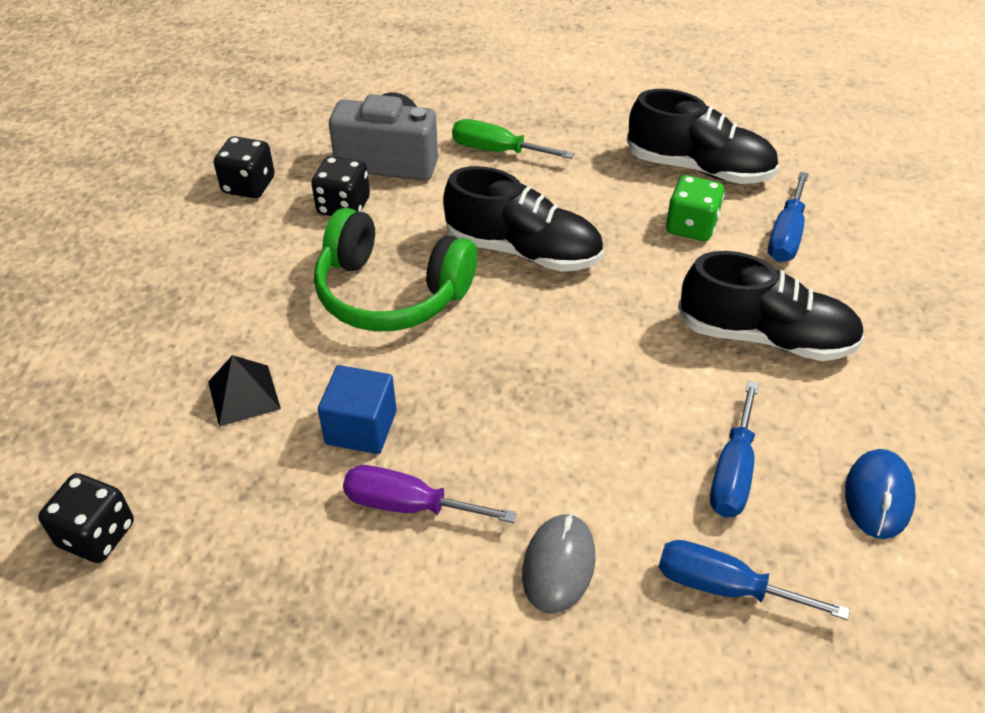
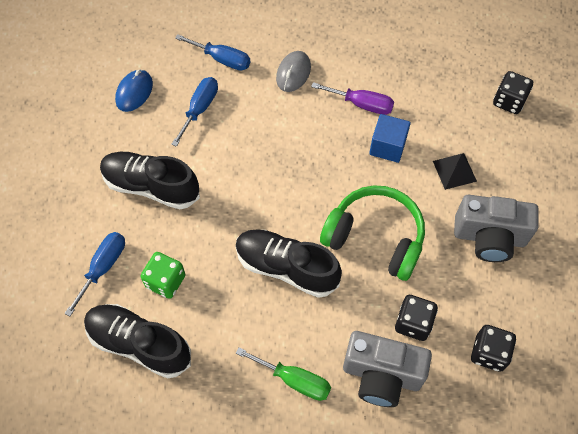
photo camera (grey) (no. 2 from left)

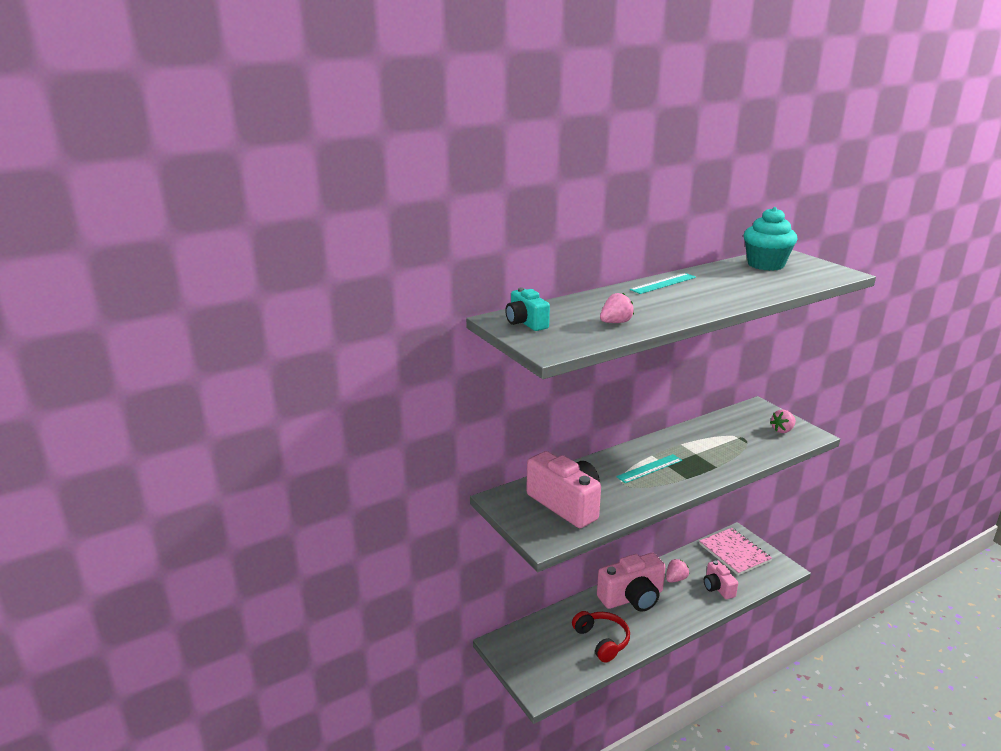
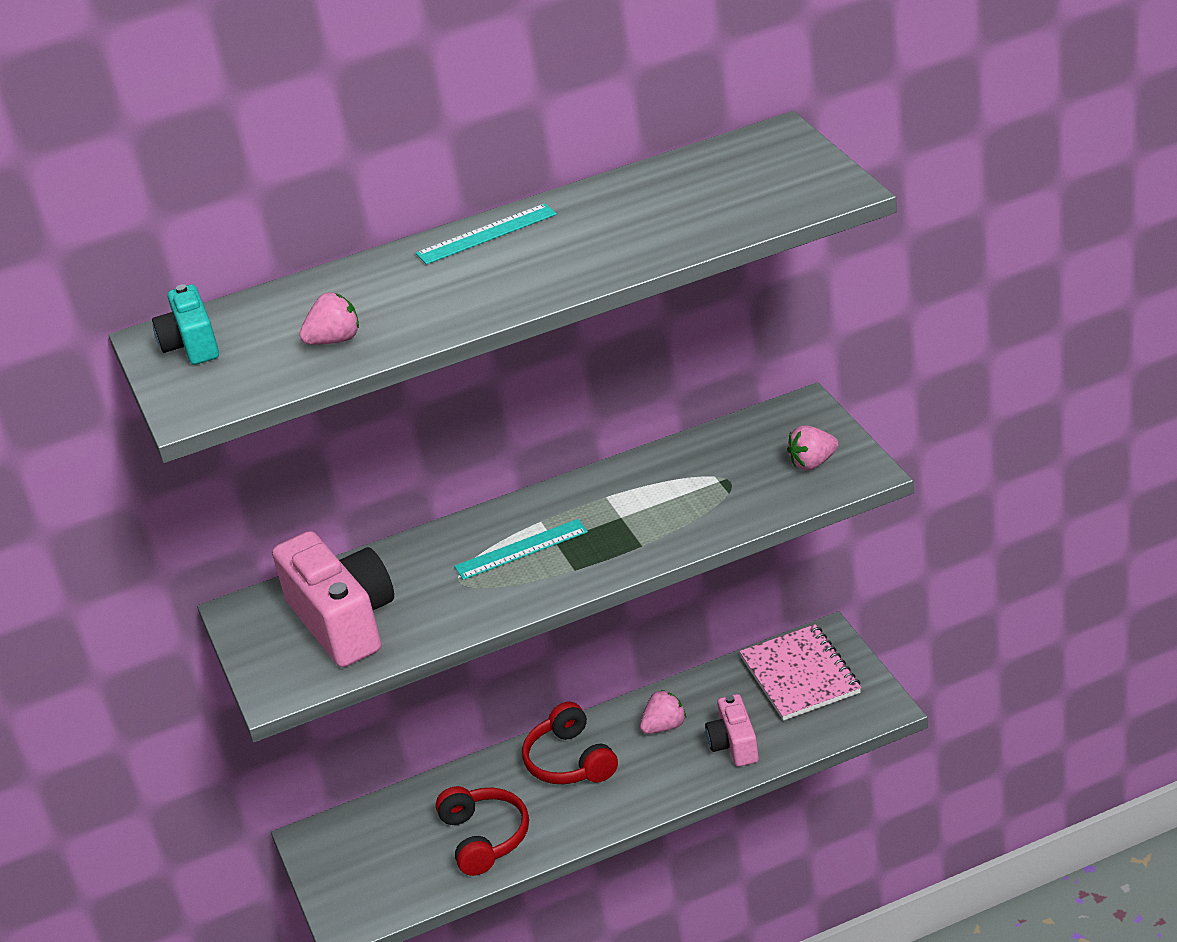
headphones (scarlet) (no. 2 from left)
fairy cake (turquoise)

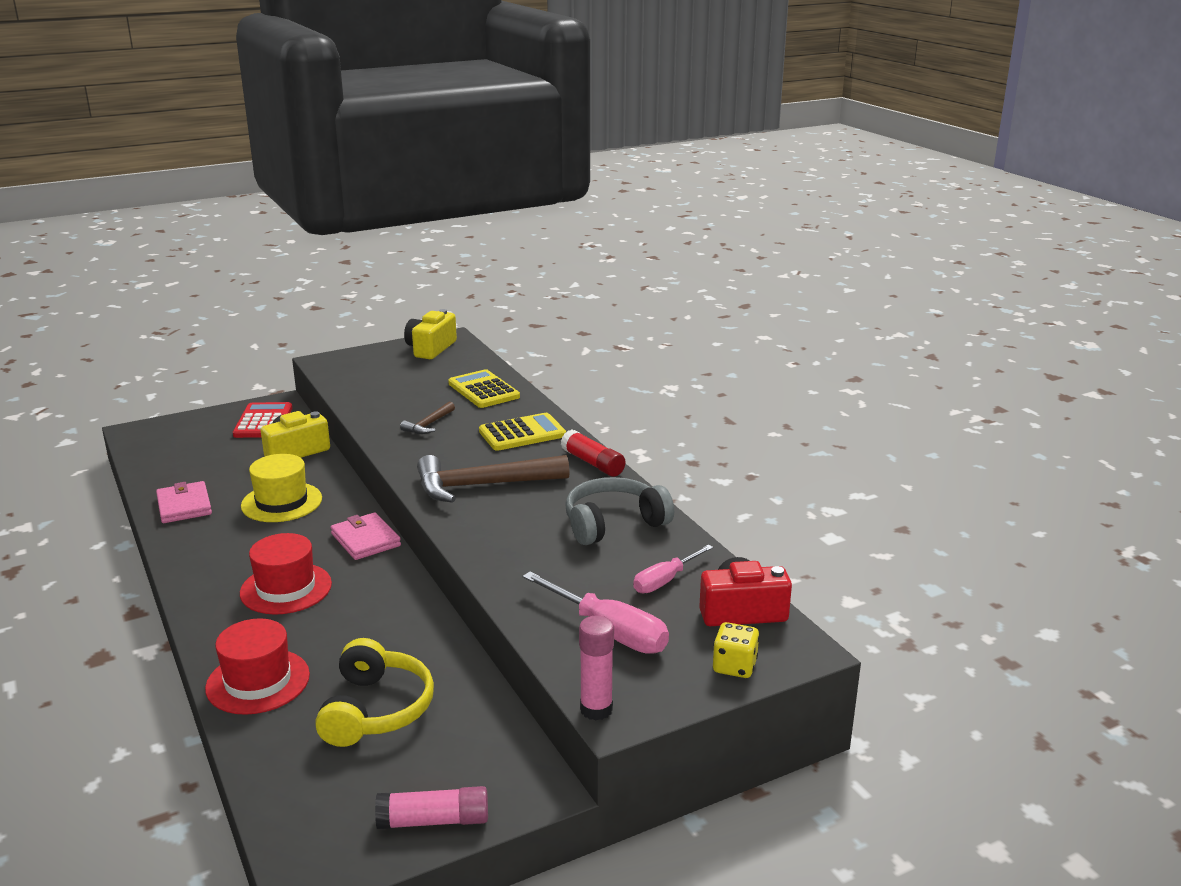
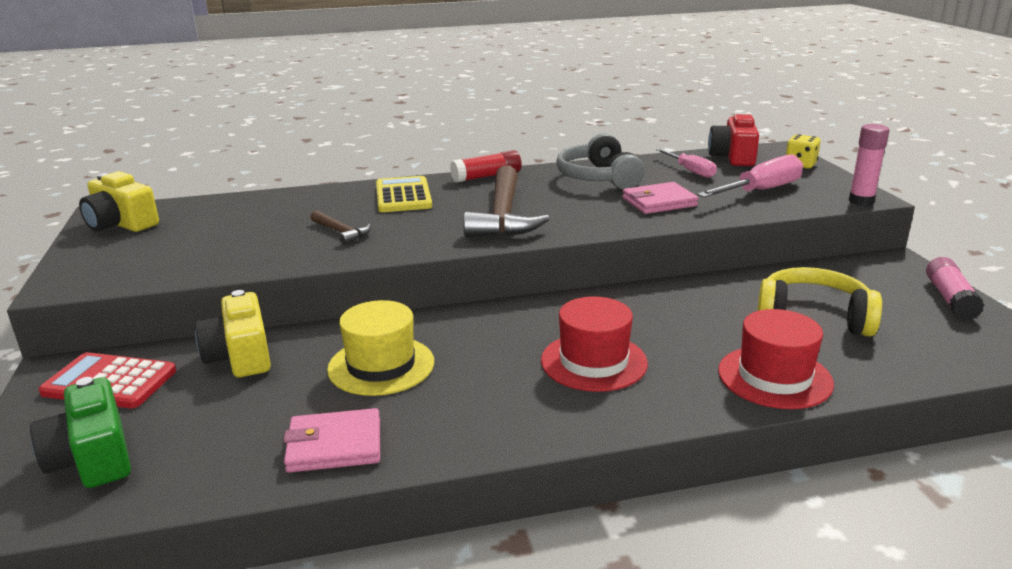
wallet (rosy) (no. 2 from left)
calculator (yellow) (no. 1 from left in the first image)
photo camera (green)

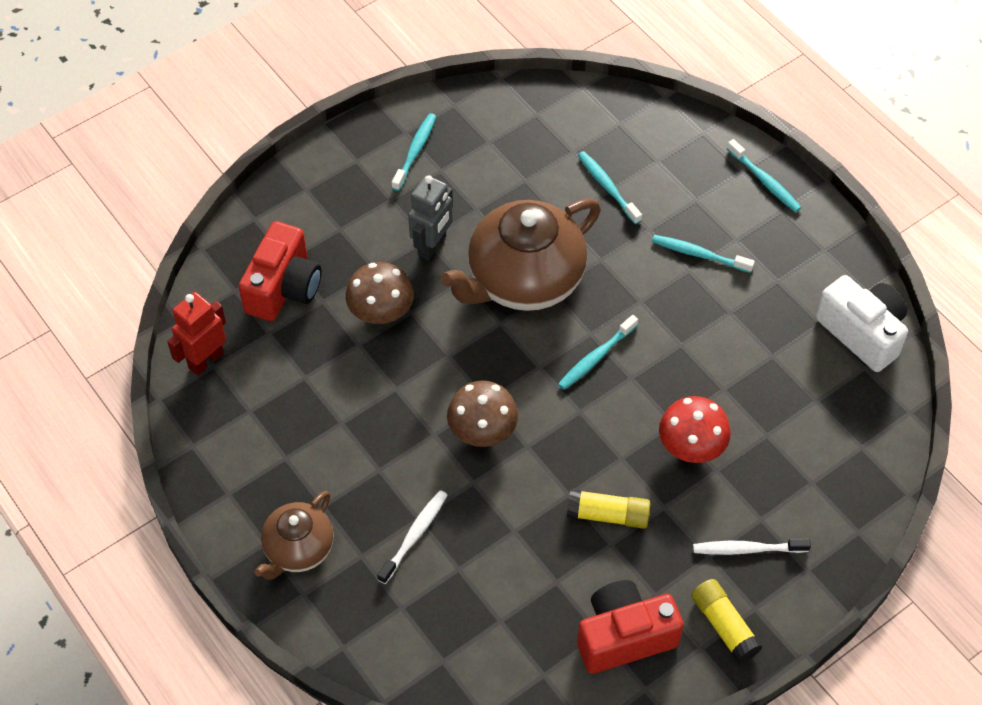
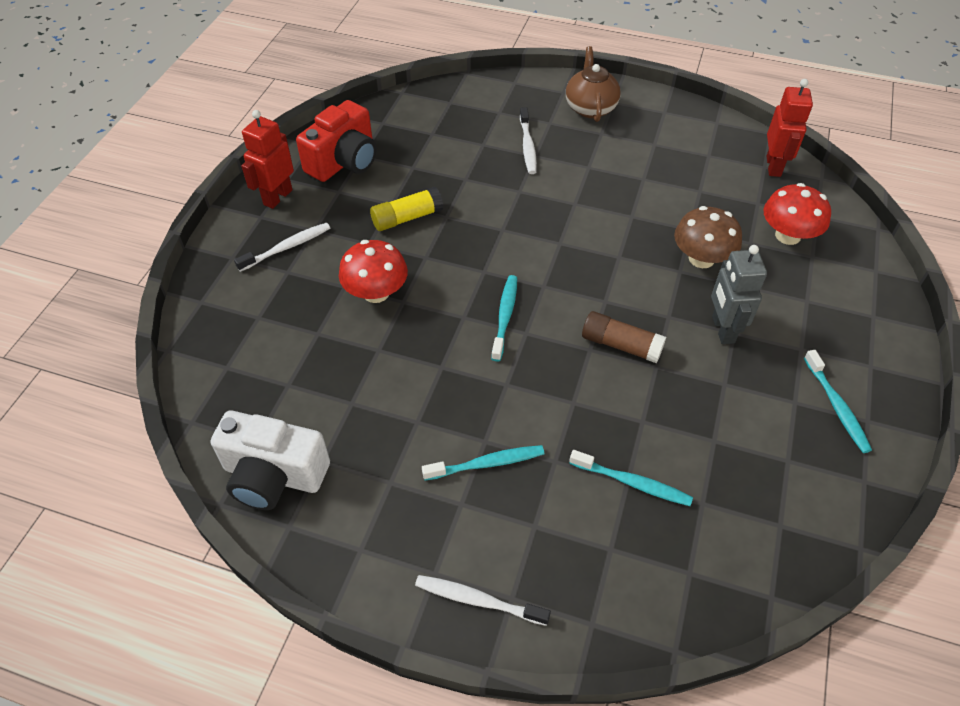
fungus (scarlet) (no. 2 from left)
glue (russet)
fungus (russet) (no. 2 from left in the first image)
toy robot (scarlet) (no. 1 from left)
tooth brush (pure white) (no. 2 from left)

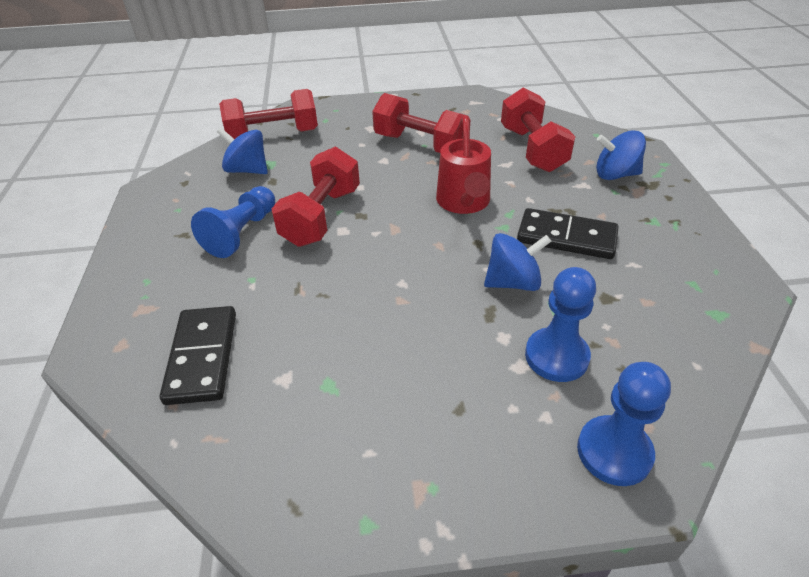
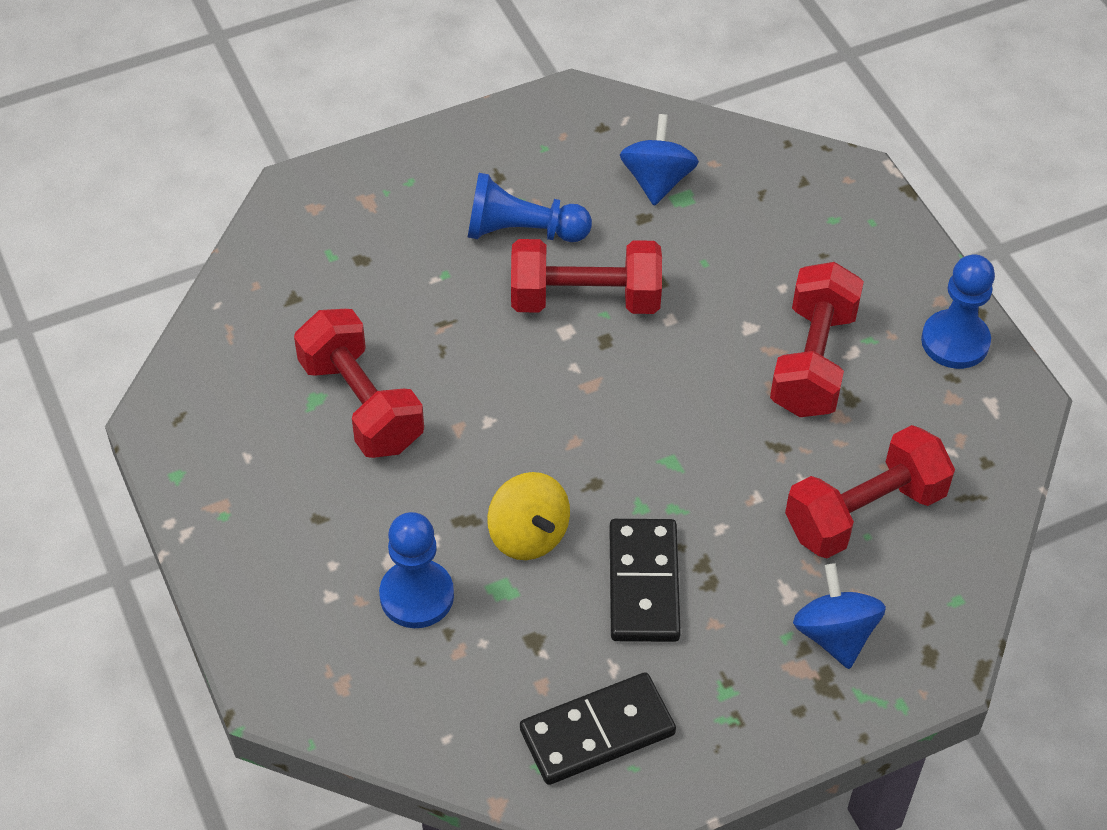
domino tile (jet-black) (no. 1 from left)
free weight (scarlet) (no. 1 from left)
sprinkling can (scarlet)
spinning top (yellow)
game pawn (royal blue) (no. 3 from left)

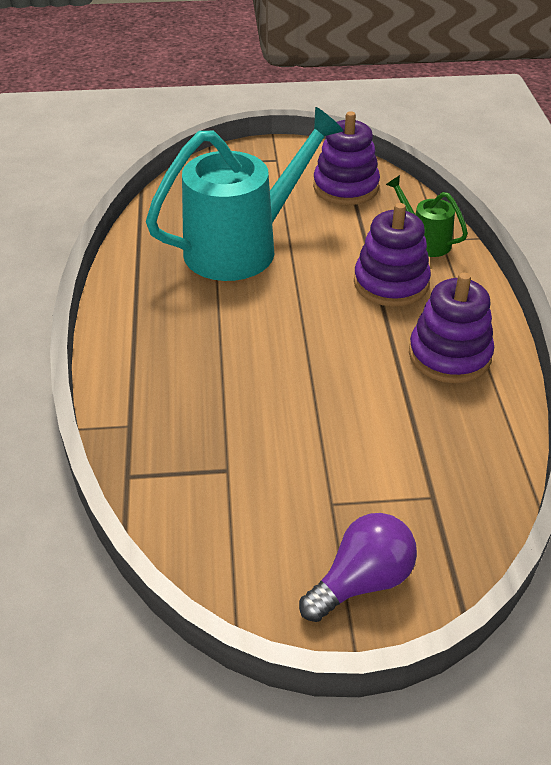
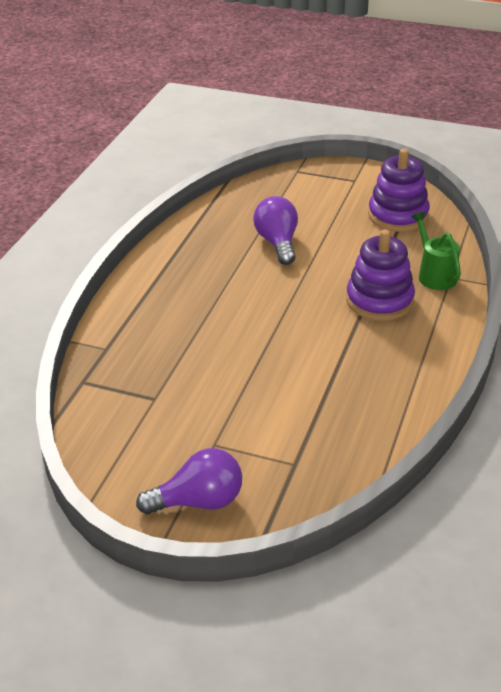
lightbulb (violet) (no. 2 from left)
ring stacker (violet) (no. 3 from left in the first image)

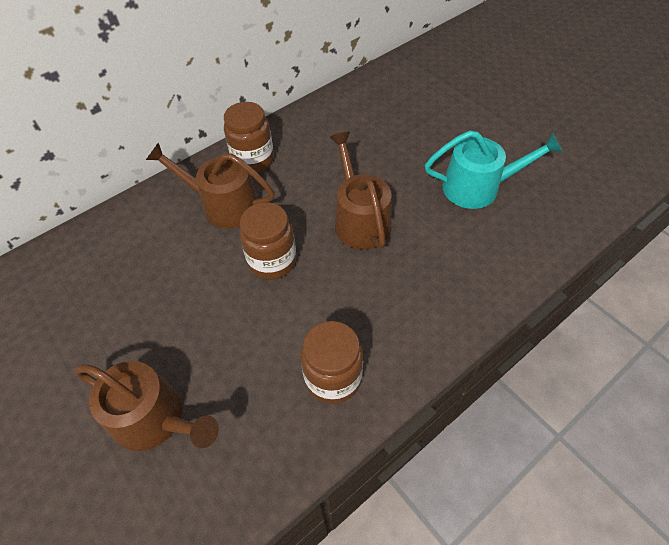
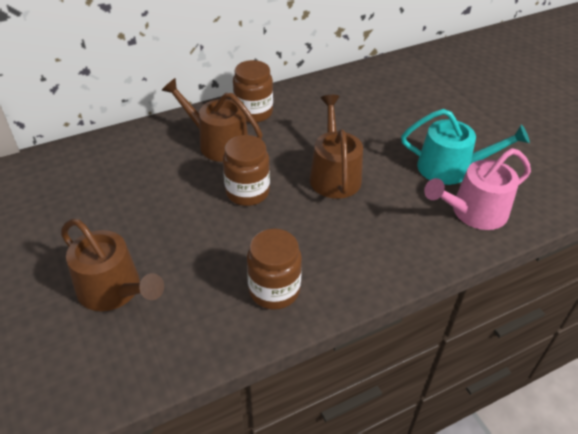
sprinkling can (rosy)

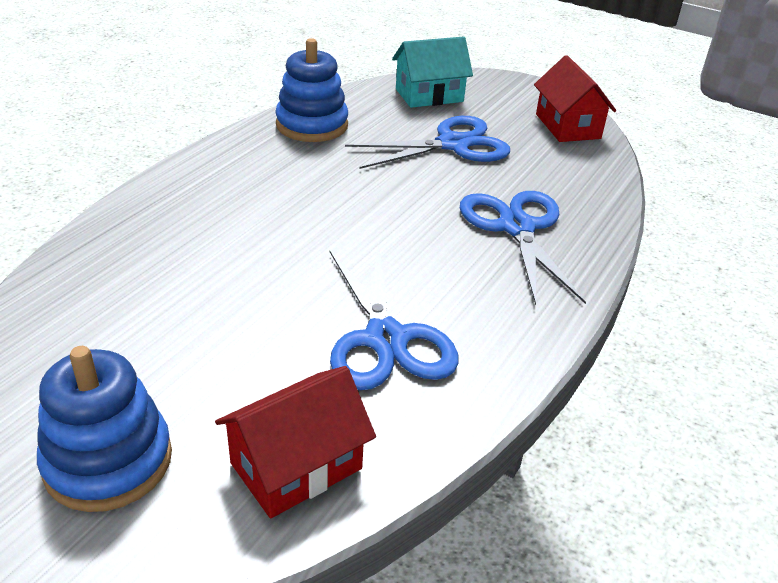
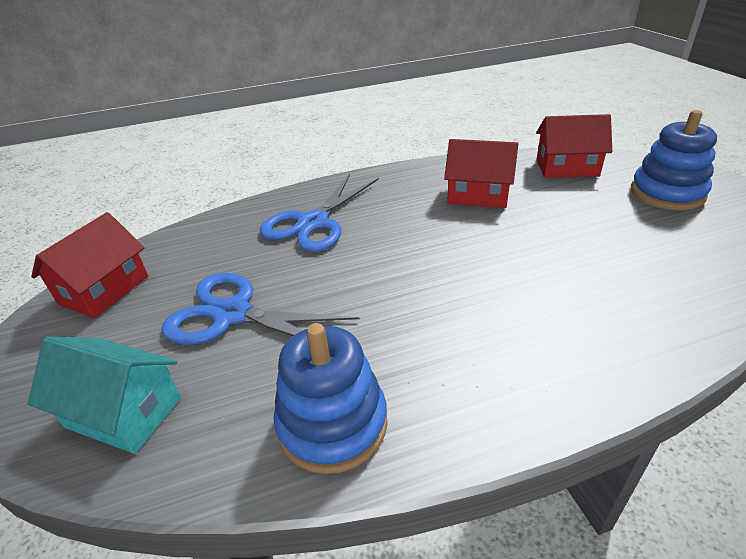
house (scarlet) (no. 2 from left)

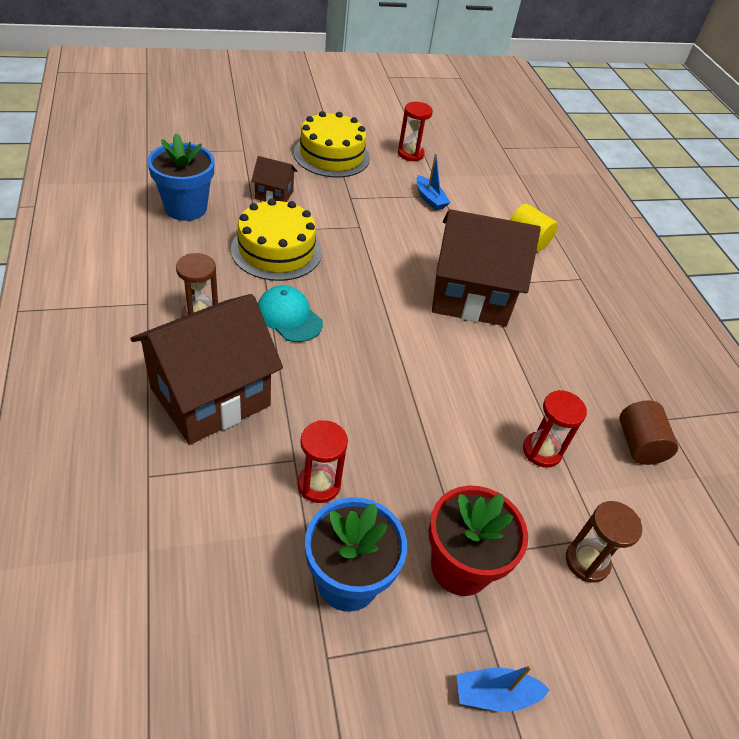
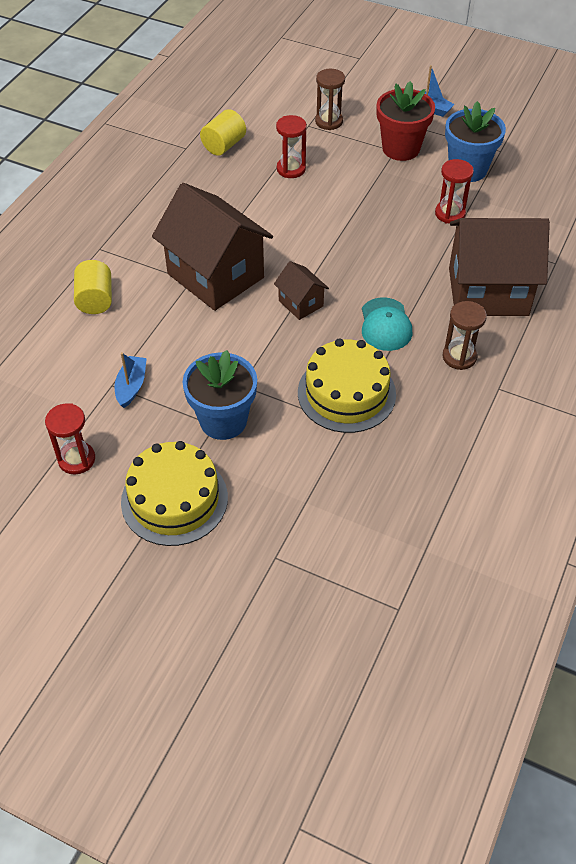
flower pot (royal blue) (no. 1 from left)
house (russet) (no. 2 from left)
solid cylinder (yellow) (no. 2 from left)

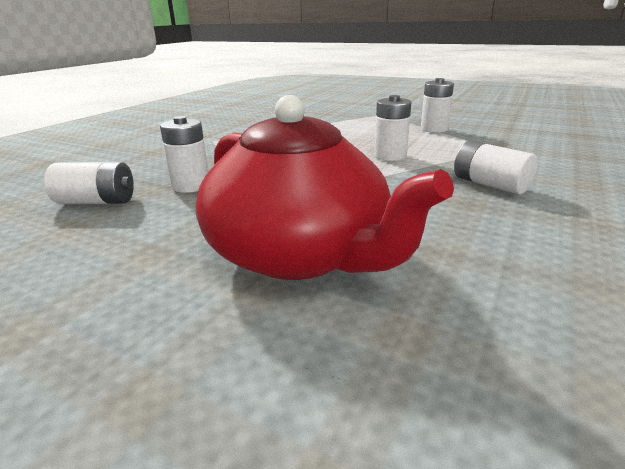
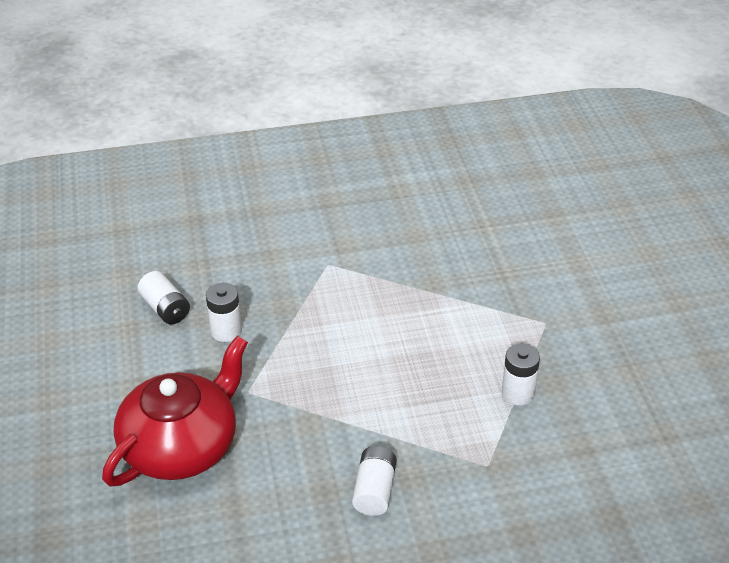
china teapot (scarlet)
AA battery (pure white) (no. 3 from left in the first image)

